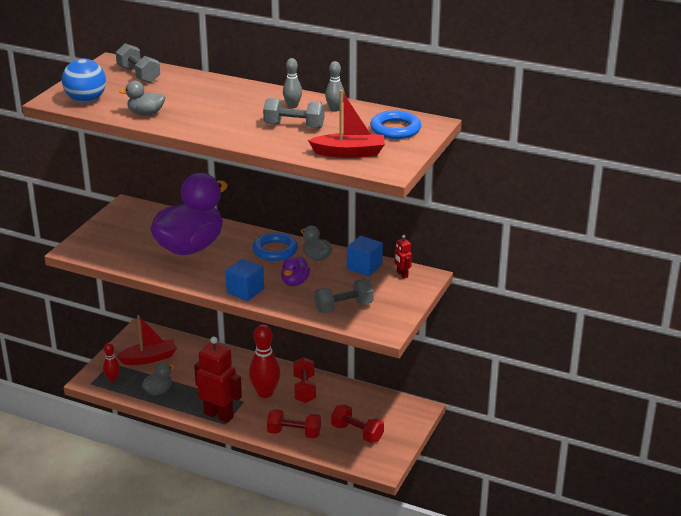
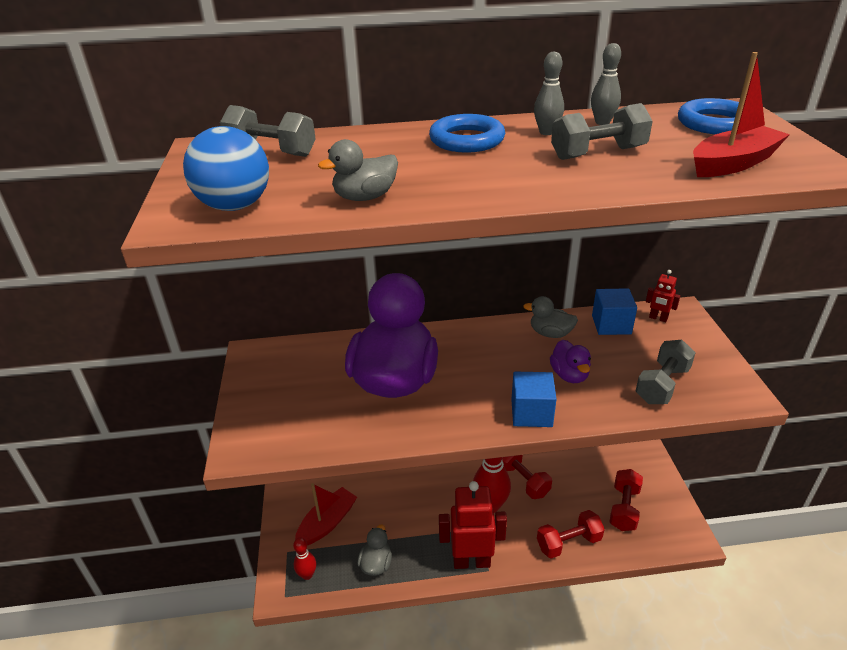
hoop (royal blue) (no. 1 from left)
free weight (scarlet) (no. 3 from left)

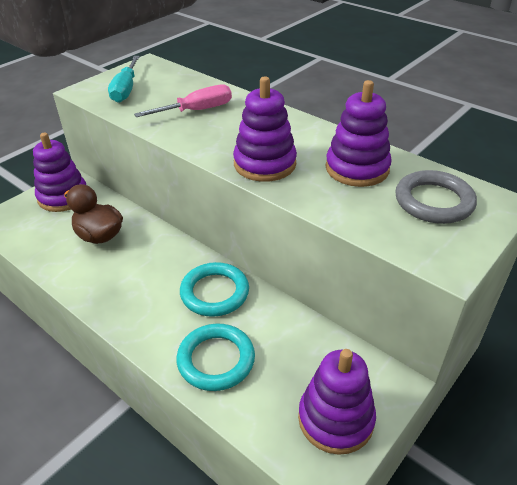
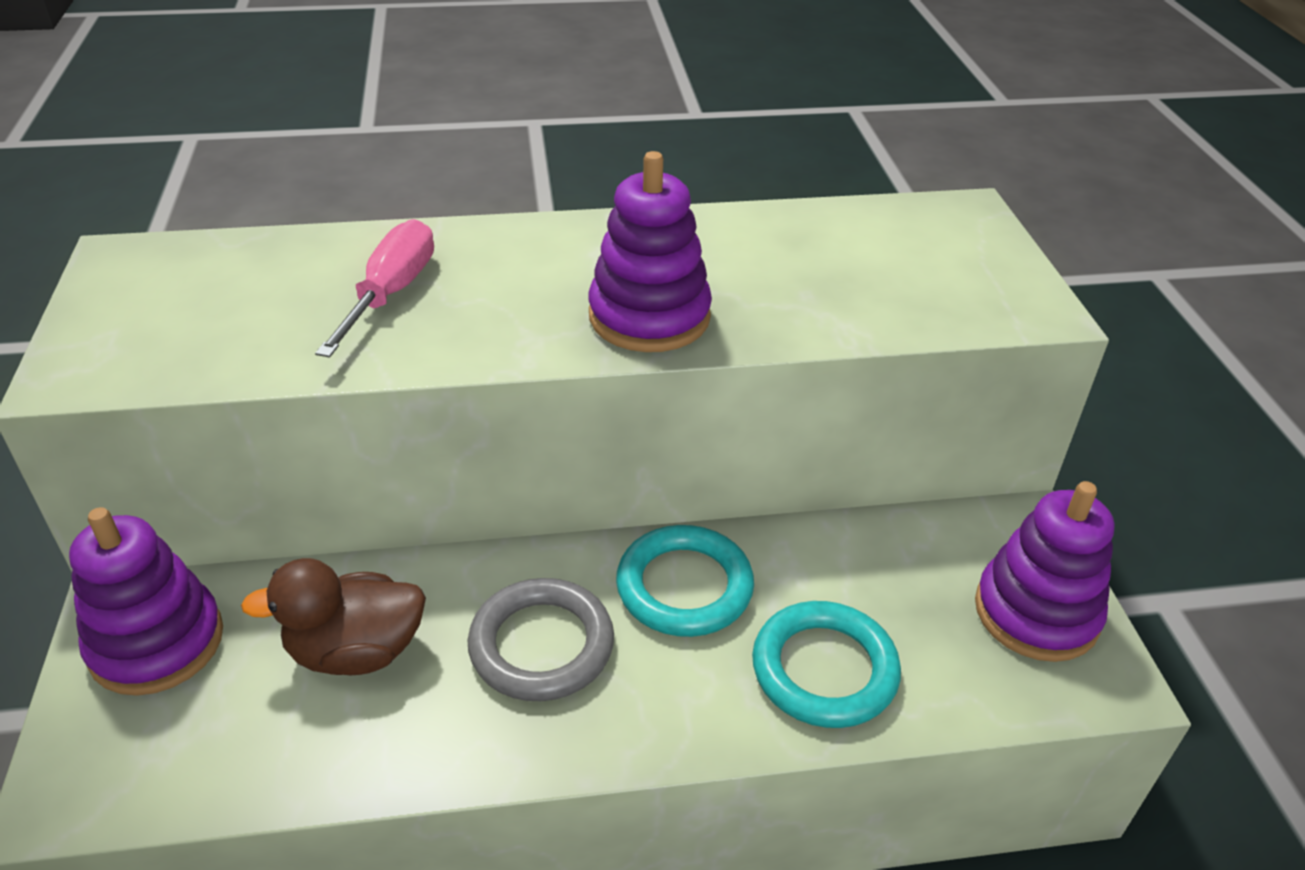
screwdriver (turquoise)
ring stacker (violet) (no. 4 from left in the first image)
hoop (grey)

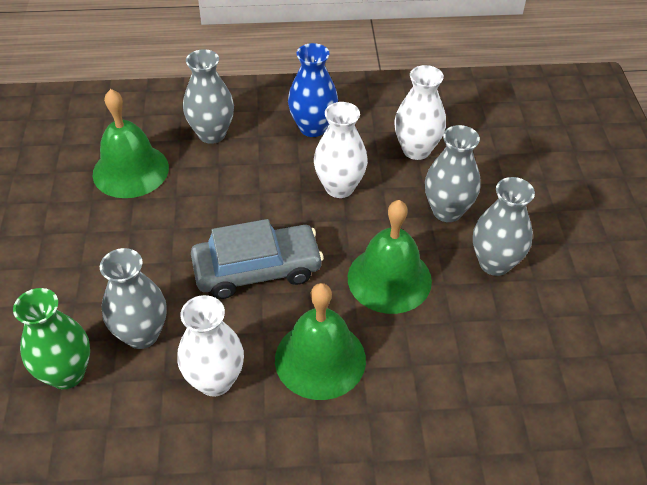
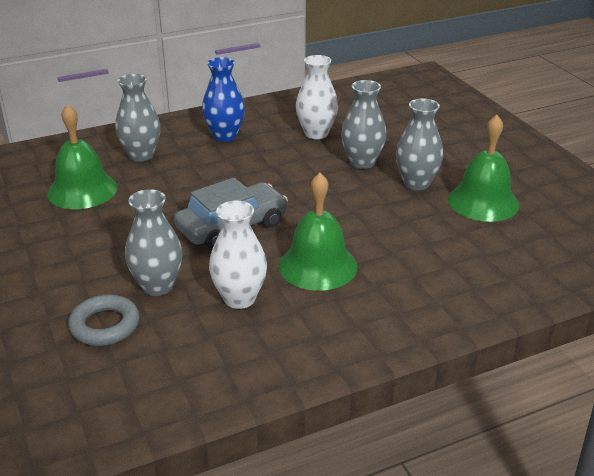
hoop (grey)
vase (pure white) (no. 2 from left in the first image)
school bell (green) (no. 3 from left)

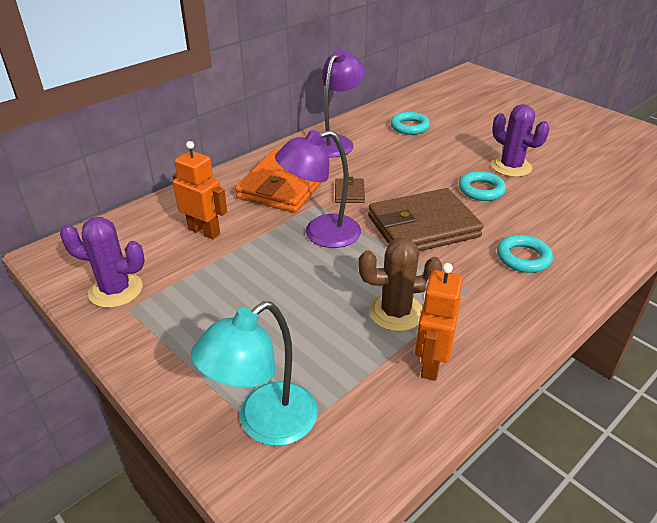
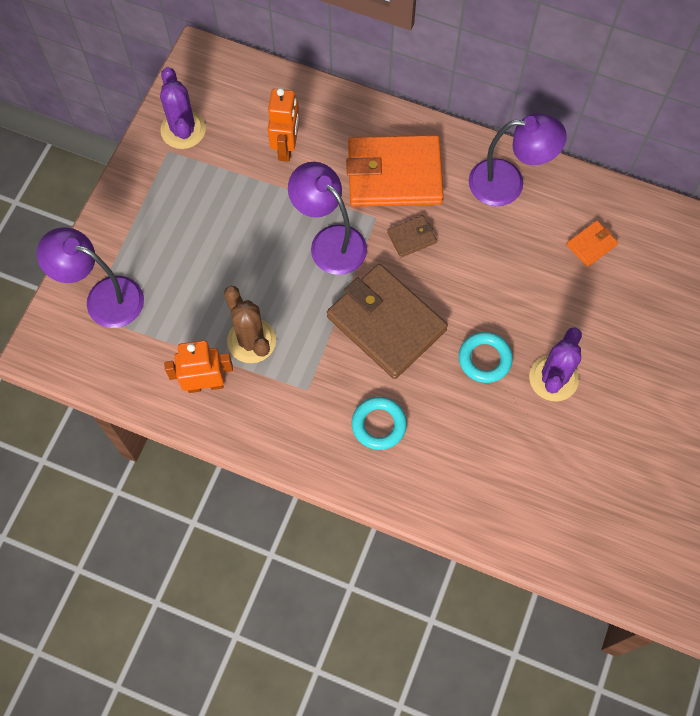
desk lamp (violet) (no. 1 from left)
wallet (orange-coloured) (no. 2 from left)

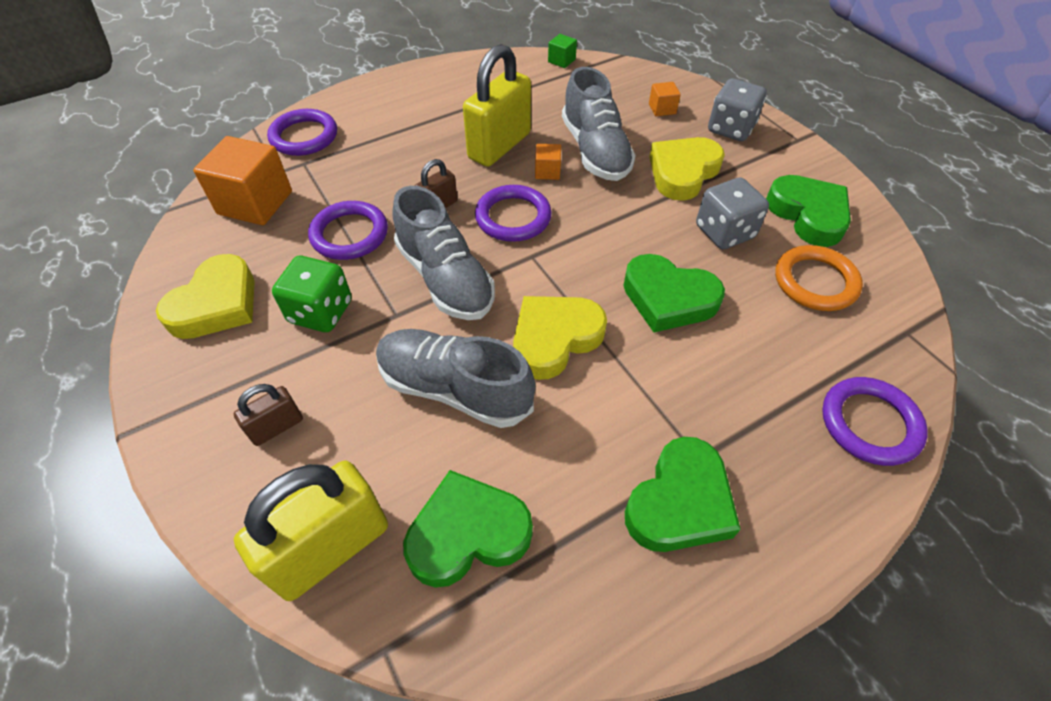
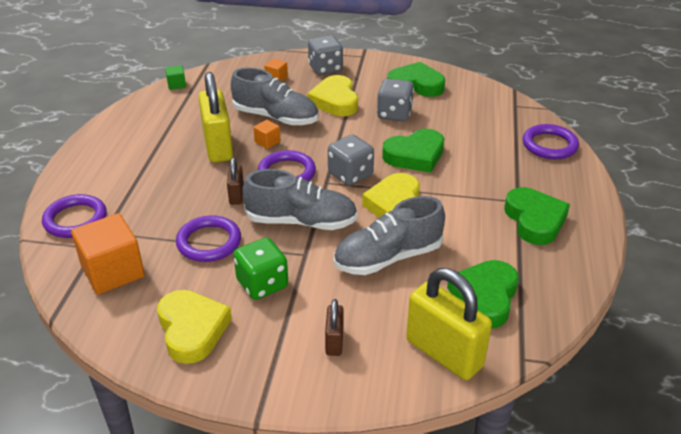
small lock (yellow) (no. 2 from left)
hoop (orange-coloured)
dice (grey) (no. 2 from left)

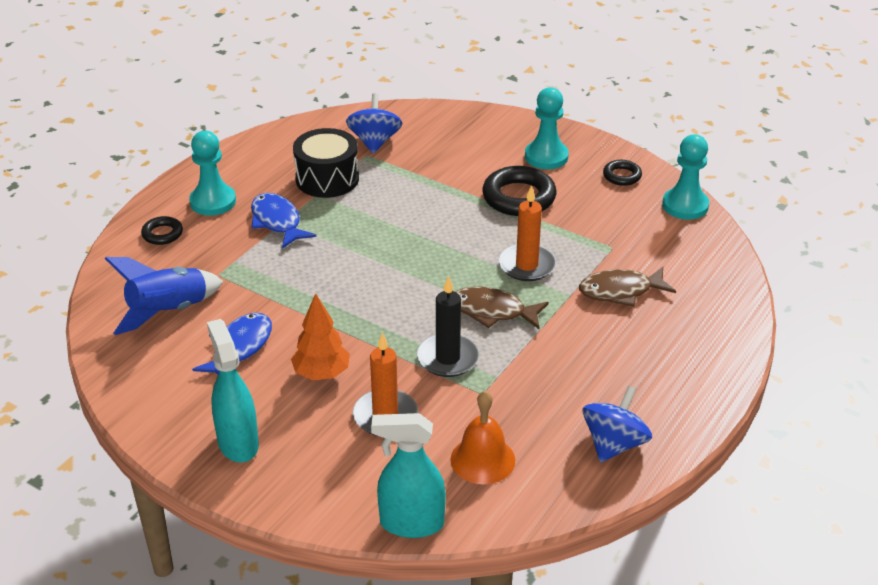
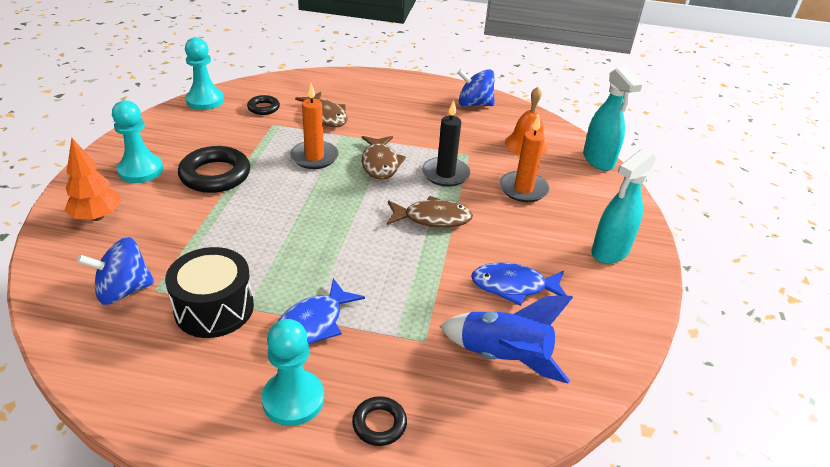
toy tree (orange-coloured)
hoop (jet-black) (no. 2 from left)
toy fish (russet) (no. 3 from left)

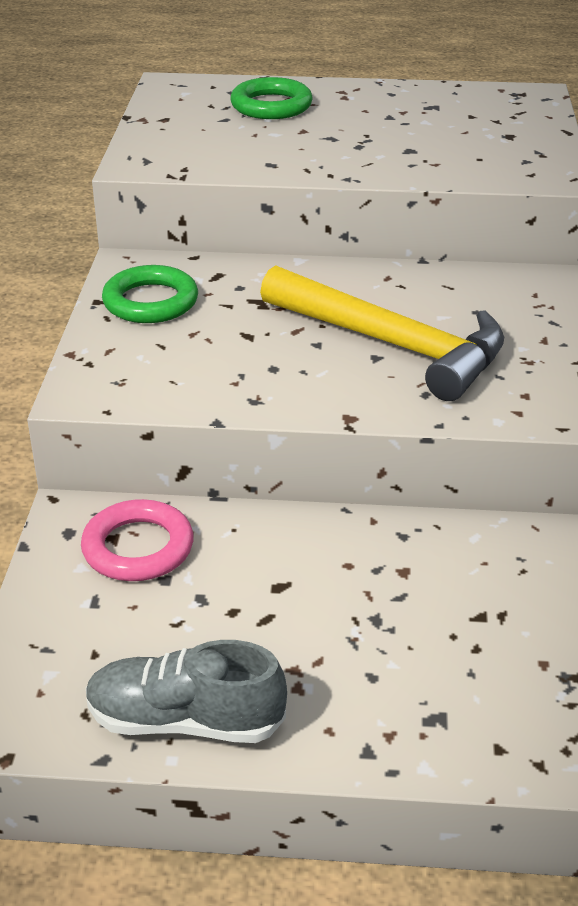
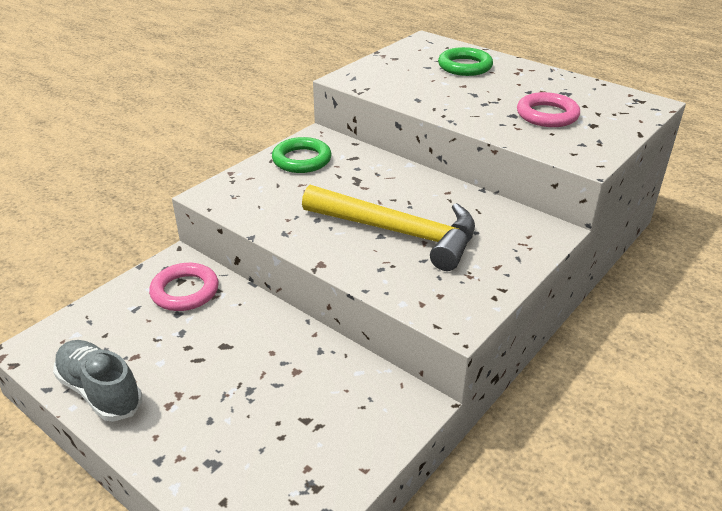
claw hammer (yellow)
hoop (rosy) (no. 2 from left)

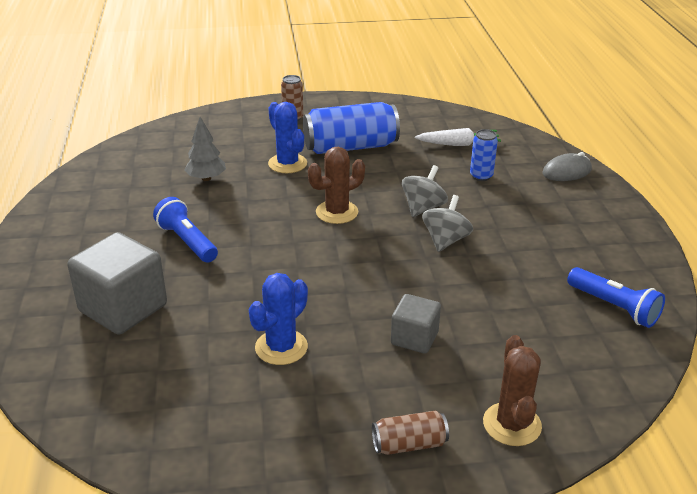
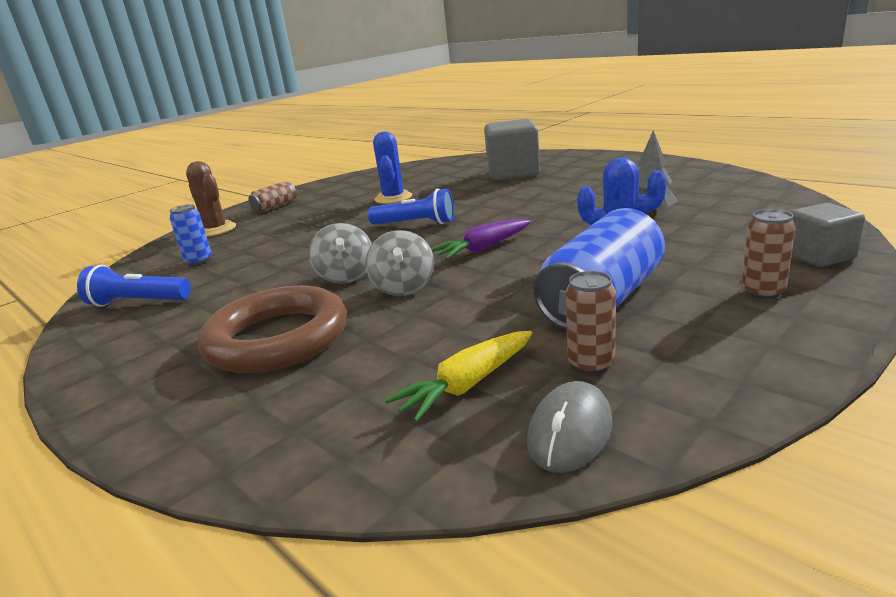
pocket torch (royal blue) (no. 2 from left)
root vegetable (violet)
cube (grey) (no. 2 from left)
root vegetable (yellow)
tin (royal blue) (no. 1 from left)
mouse (grey)
hoop (russet)
tin (russet) (no. 2 from left)

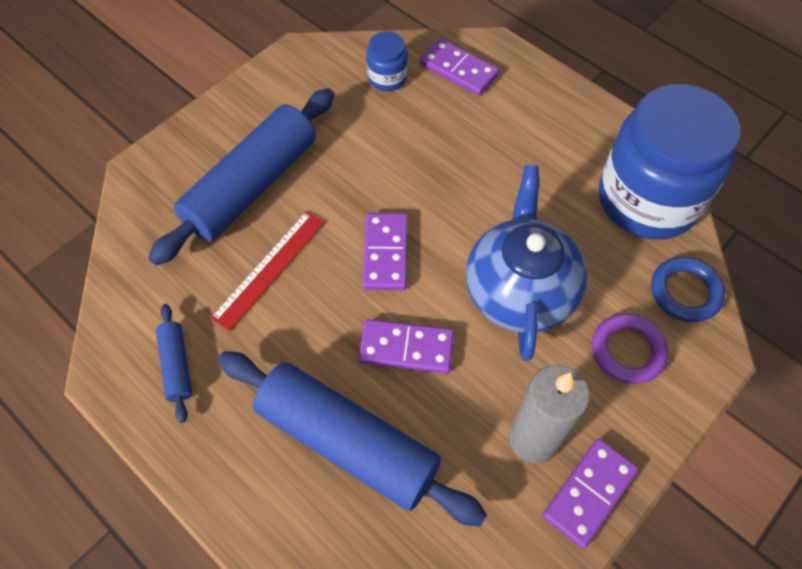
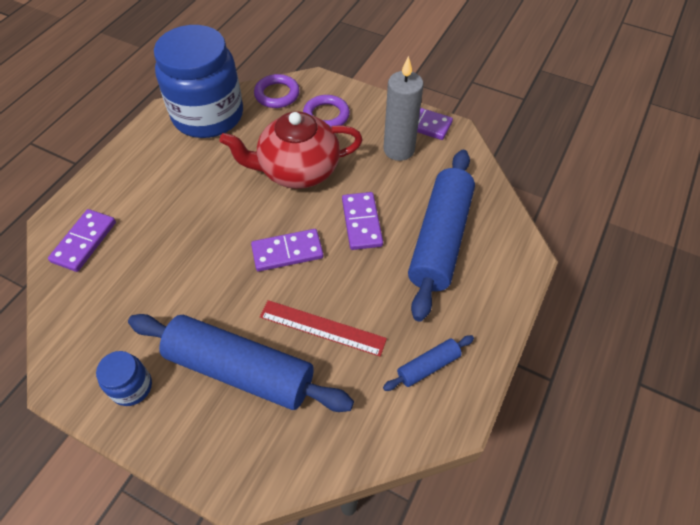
jam jar (royal blue) (no. 1 from left)
china teapot (scarlet)
hoop (violet) (no. 1 from left)

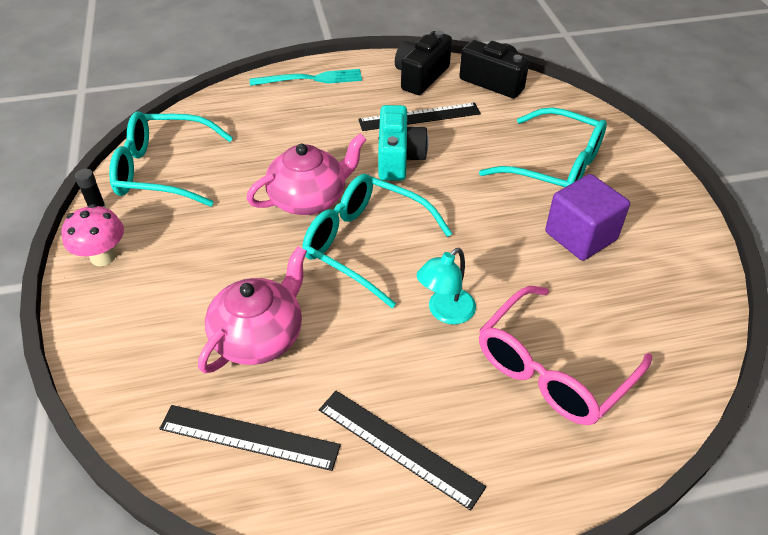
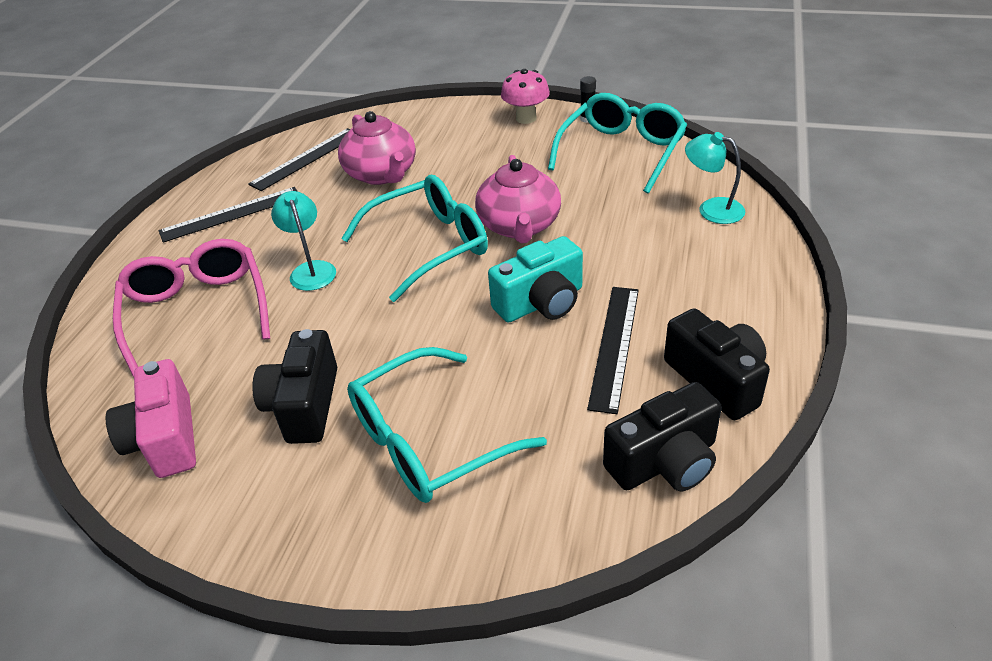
dinner fork (turquoise)
photo camera (turquoise)
photo camera (jet-black) (no. 1 from left)
photo camera (rosy)
desk lamp (turquoise) (no. 2 from left)

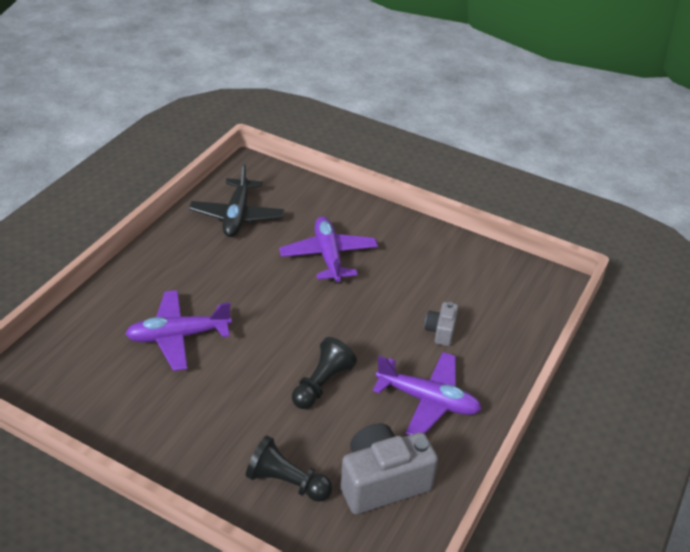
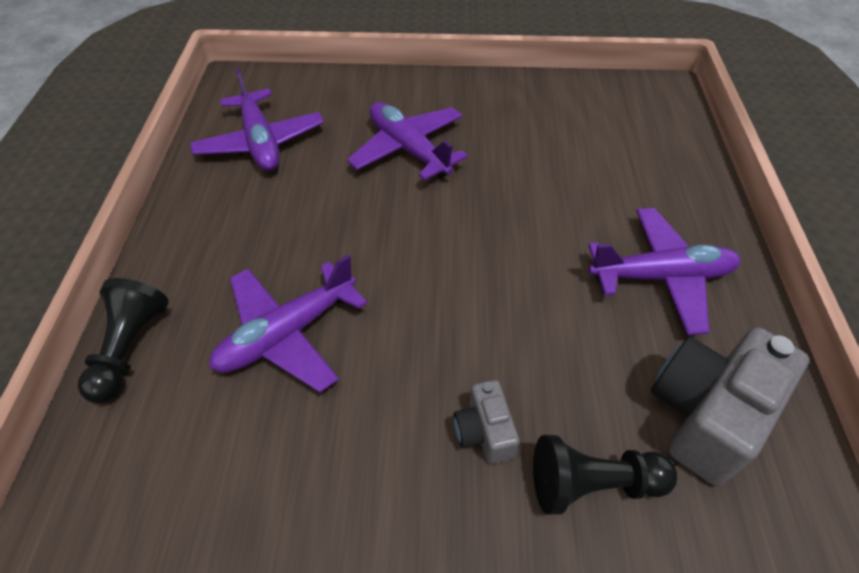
plane (violet) (no. 1 from left)
game pawn (jet-black) (no. 1 from left)
photo camera (grey) (no. 1 from left)

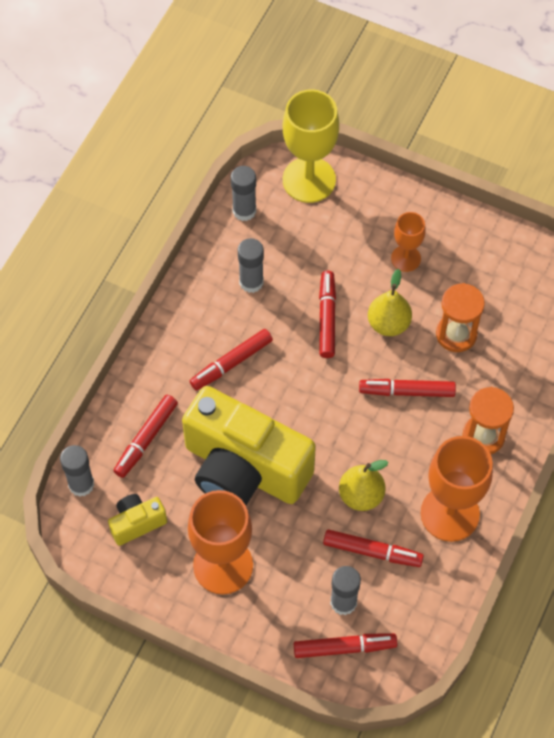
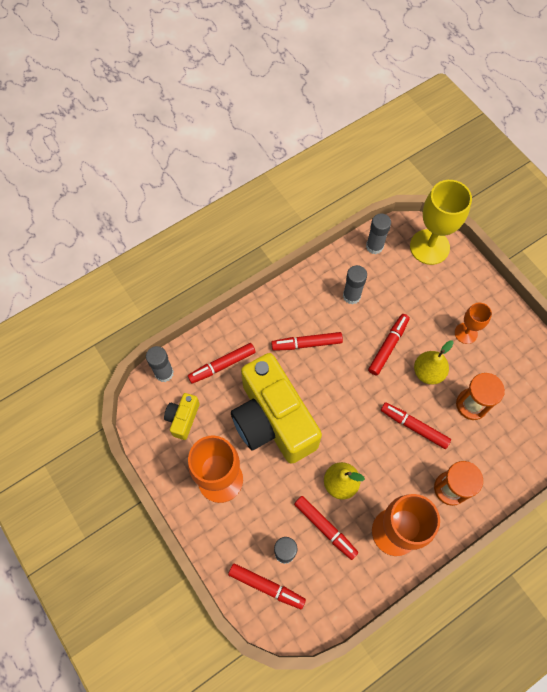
photo camera (yellow) (no. 1 from left)

